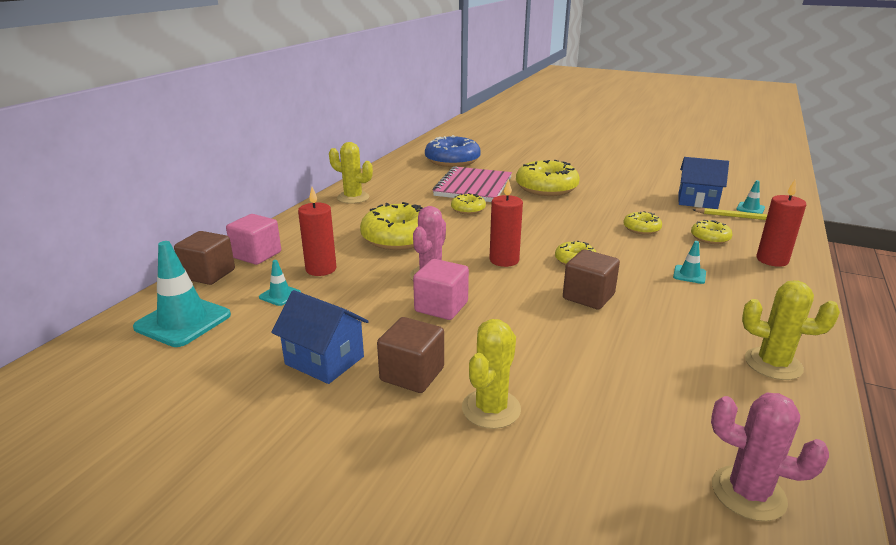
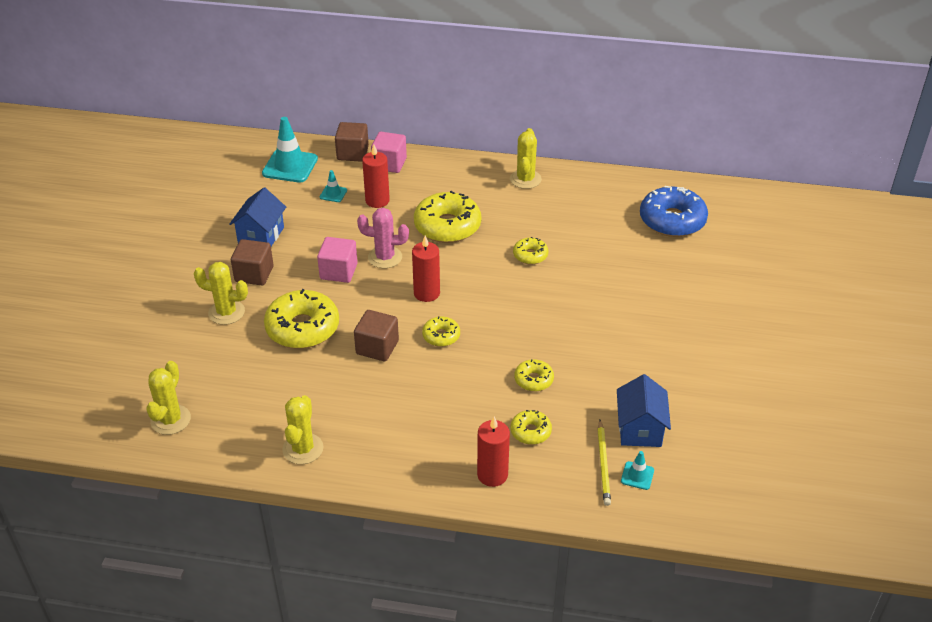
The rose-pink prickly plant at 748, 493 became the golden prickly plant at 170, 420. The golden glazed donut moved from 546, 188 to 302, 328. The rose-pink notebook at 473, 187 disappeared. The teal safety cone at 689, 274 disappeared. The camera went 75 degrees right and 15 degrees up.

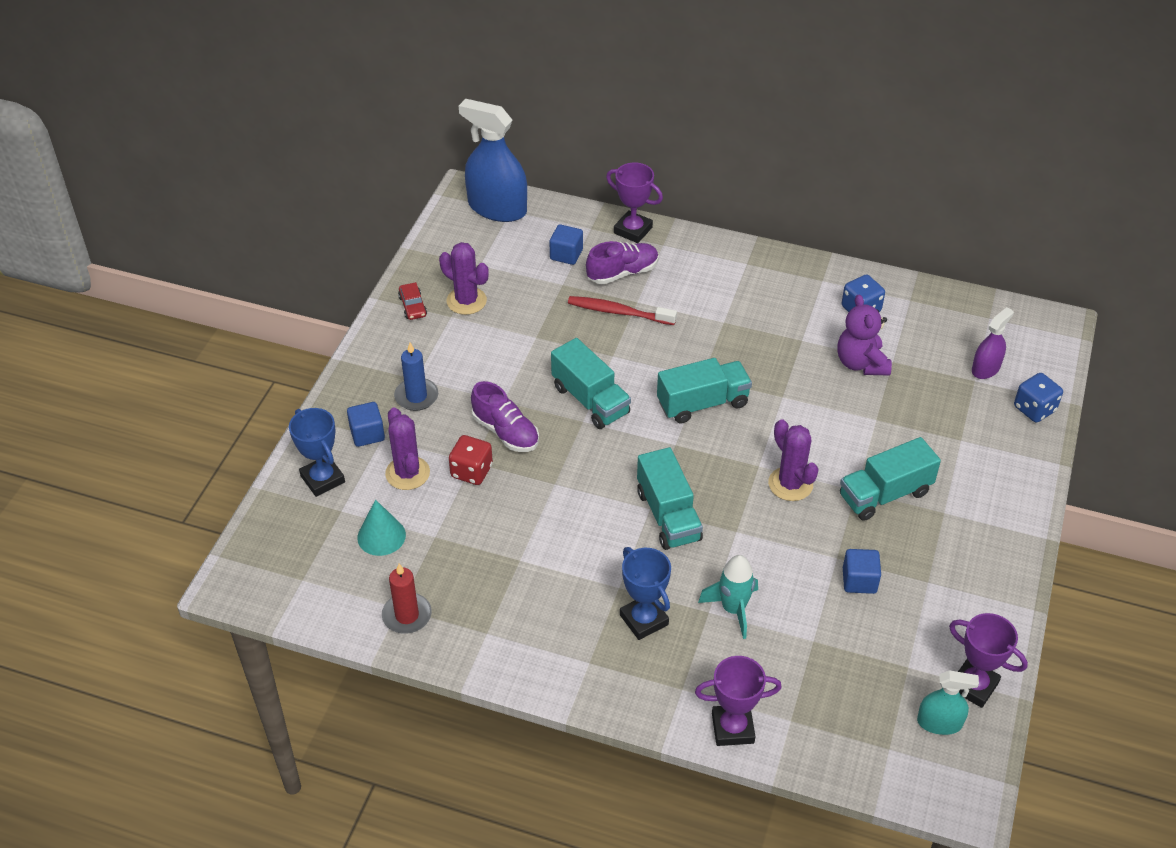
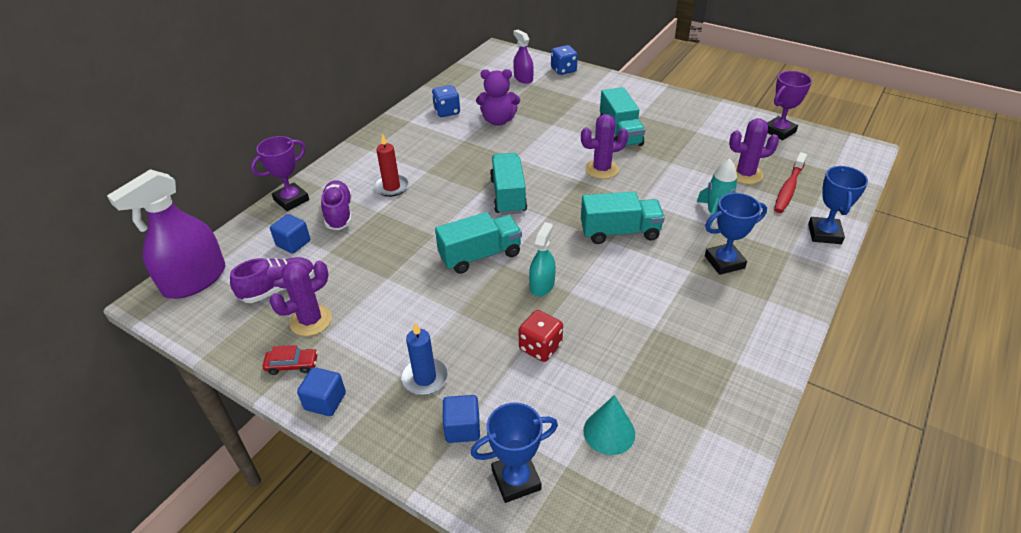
The cobalt spray bottle at 497, 208 became the royal purple spray bottle at 195, 280. The royal purple sneaker moved from 505, 432 to 279, 288. The cobalt block moved from 859, 581 to 325, 401. The red pillar candle moved from 407, 615 to 392, 187. The teal spray bottle moved from 939, 722 to 542, 285. The royal purple prickly plant moved from 407, 473 to 745, 174. The red toothbrush moved from 619, 312 to 789, 188. The royal purple trophy at 732, 728 became the cobalt trophy at 824, 234. The camera went 75 degrees left and 5 degrees down.

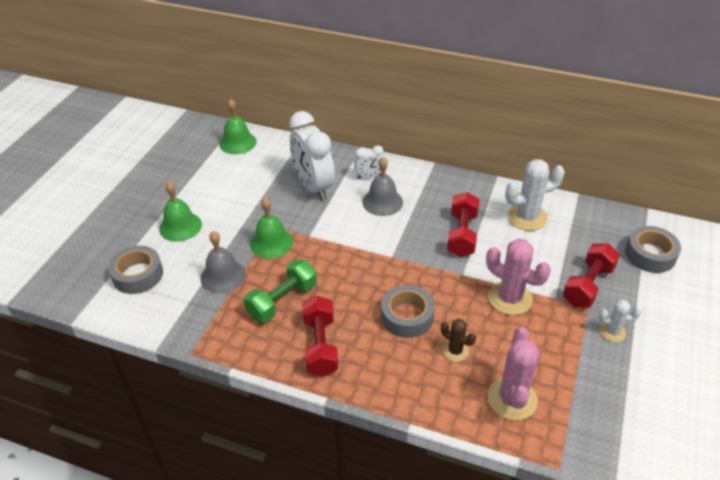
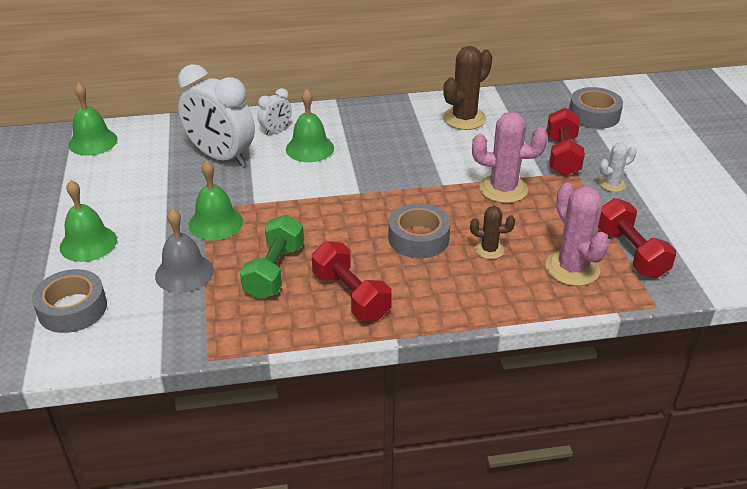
The grey school bell at 382, 202 became the leaf-green school bell at 310, 148. The pure white prickly plant at 527, 217 became the dark brown prickly plant at 464, 118. The red free weight moved from 462, 234 to 631, 253. The camera went 30 degrees left and 5 degrees down.

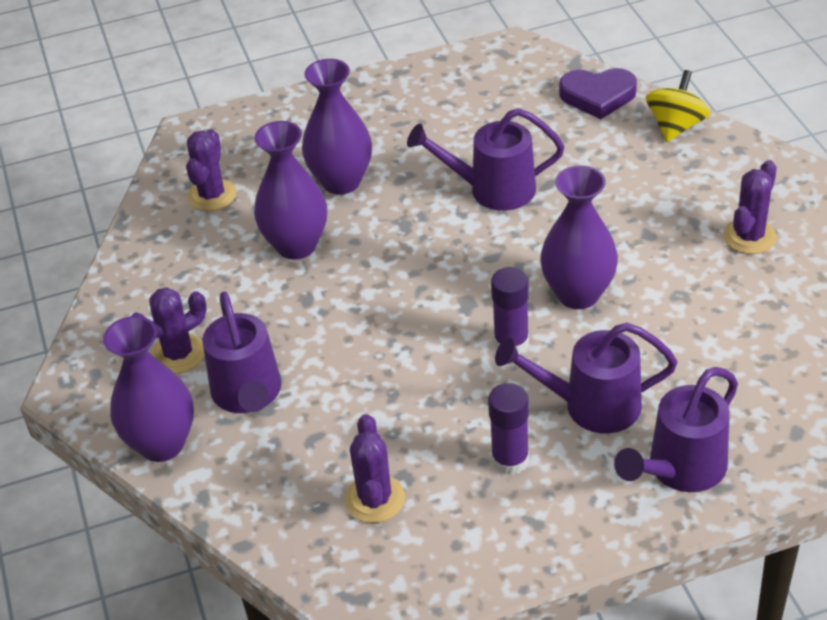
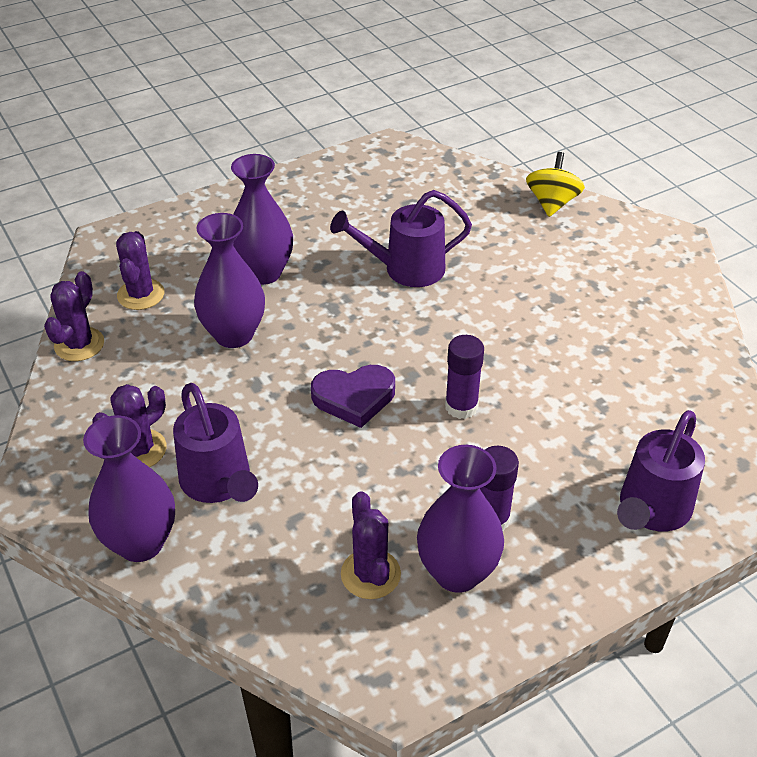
The royal purple prickly plant moved from 749, 236 to 79, 344. The royal purple heart moved from 598, 96 to 354, 398. The royal purple vase moved from 578, 294 to 457, 572. The royal purple watering pot at 590, 405 disappeared. The camera went 15 degrees left and 0 degrees up.

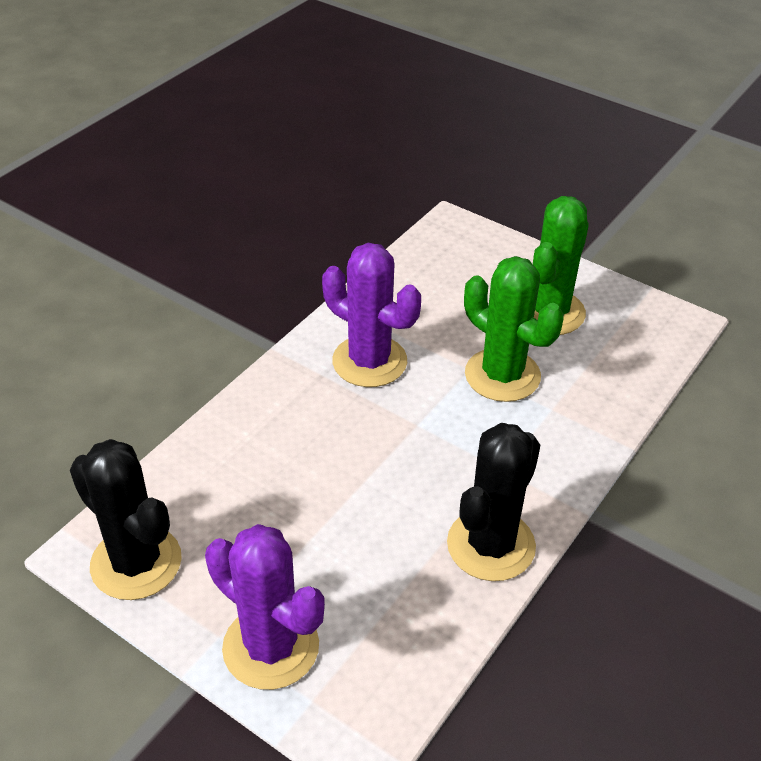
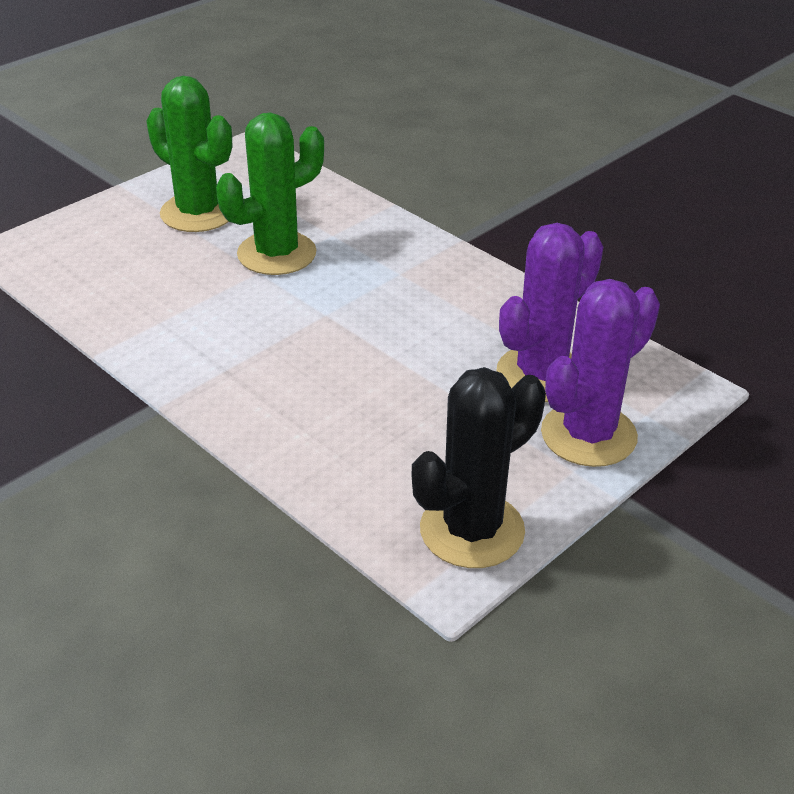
The royal purple prickly plant moved from 369, 361 to 541, 374. The ebony prickly plant at 491, 545 disappeared. The camera went 80 degrees left and 5 degrees down.

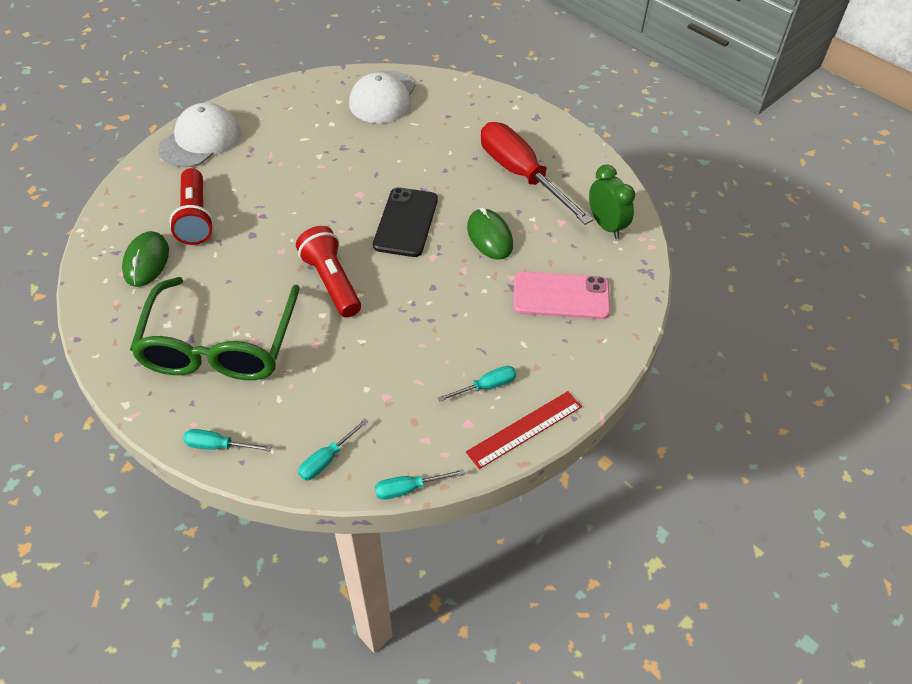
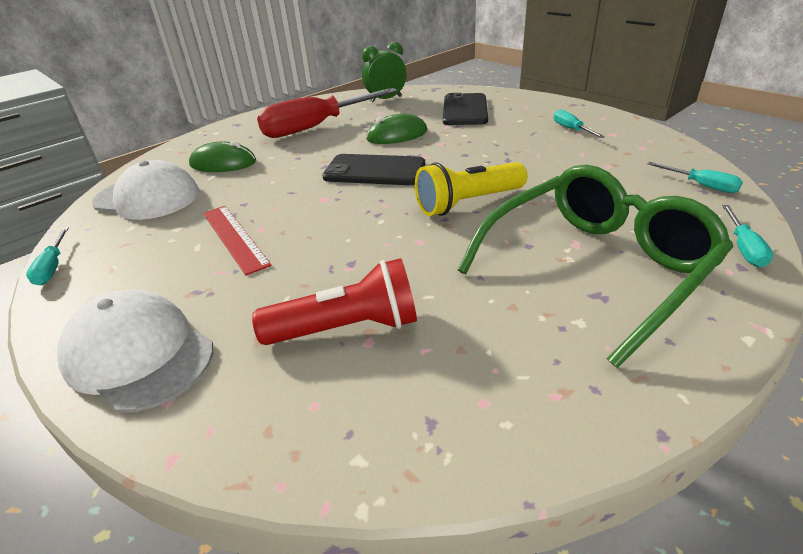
The teal hand screwdriver moved from 409, 488 to 53, 267. The leaf-green computer mouse moved from 146, 261 to 223, 163. The red straightedge moved from 524, 429 to 234, 237. The red pocket torch at 331, 282 became the golden pocket torch at 468, 203. The rose-pink smartphone at 561, 296 became the ebony smartphone at 465, 110. The leaf-green glasses at 220, 345 turned 45 degrees counterclockwise. The camera went 85 degrees left and 15 degrees down.

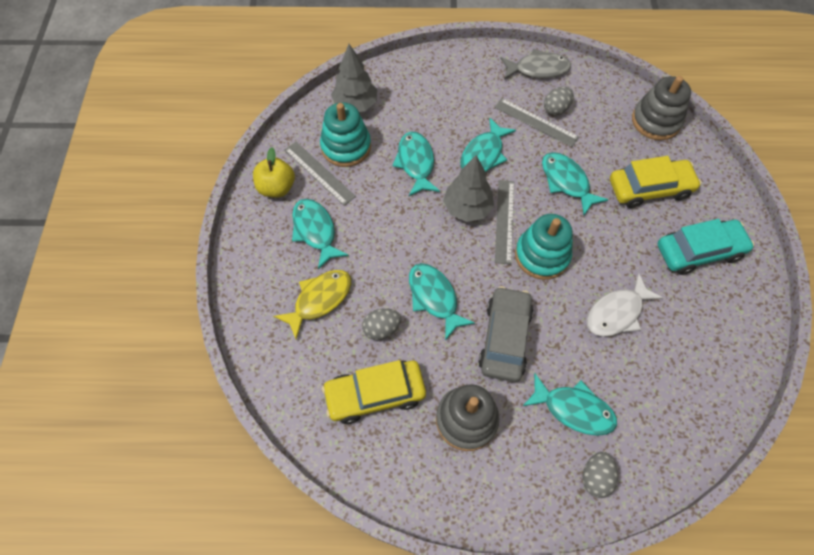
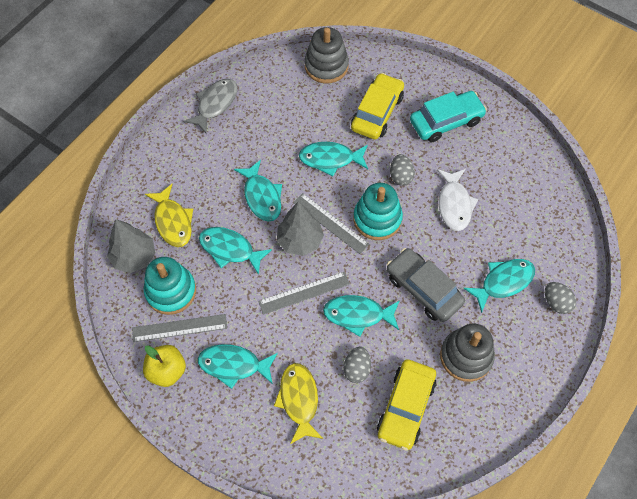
The golden fish figure at 173, 221 appeared. The grey straightedge moved from 536, 122 to 304, 292. The grey toy egg moved from 556, 109 to 400, 176. The teal toy car at 699, 251 turned 45 degrees clockwise. The camera went 55 degrees left and 0 degrees up.

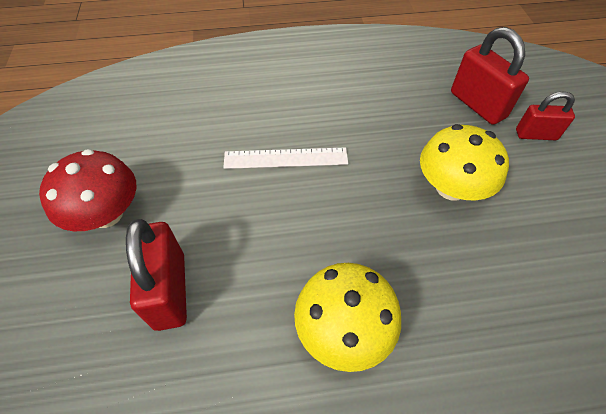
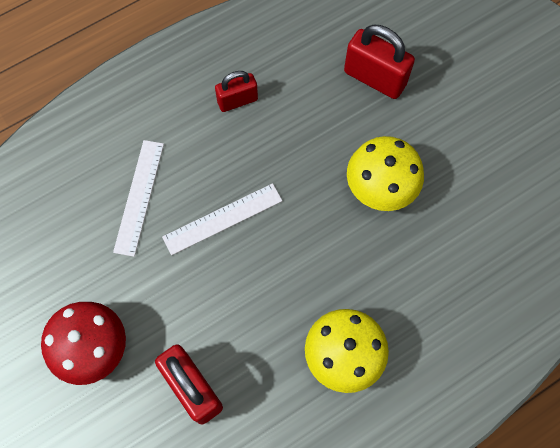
The pure white straightedge at 139, 197 appeared. The red small lock moved from 536, 135 to 237, 101. The camera went 25 degrees left and 15 degrees up.

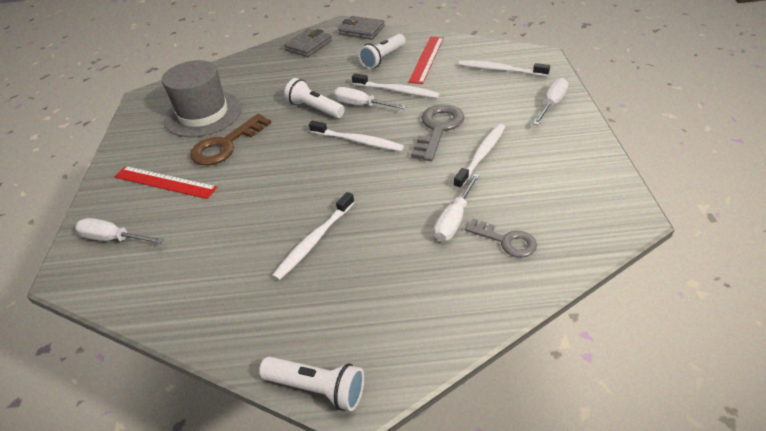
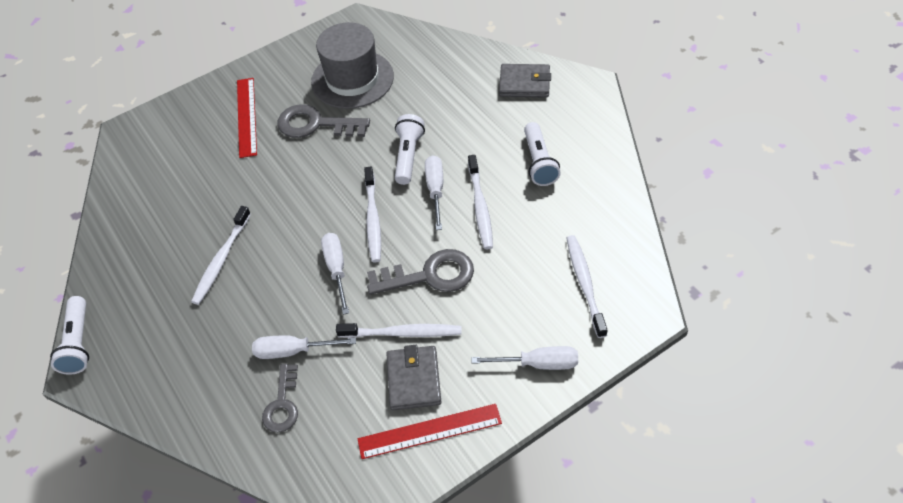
The pure white toothbrush at 314, 241 turned 75 degrees counterclockwise. The dark brown latchkey at 225, 145 became the grey latchkey at 315, 124. The pure white hand screwdriver moved from 113, 239 to 336, 269. The red straightedge moved from 426, 59 to 429, 431. The grey card wallet moved from 361, 30 to 414, 380. The pure white pocket torch at 383, 58 turned 105 degrees counterclockwise. The camera went 60 degrees right and 10 degrees up.

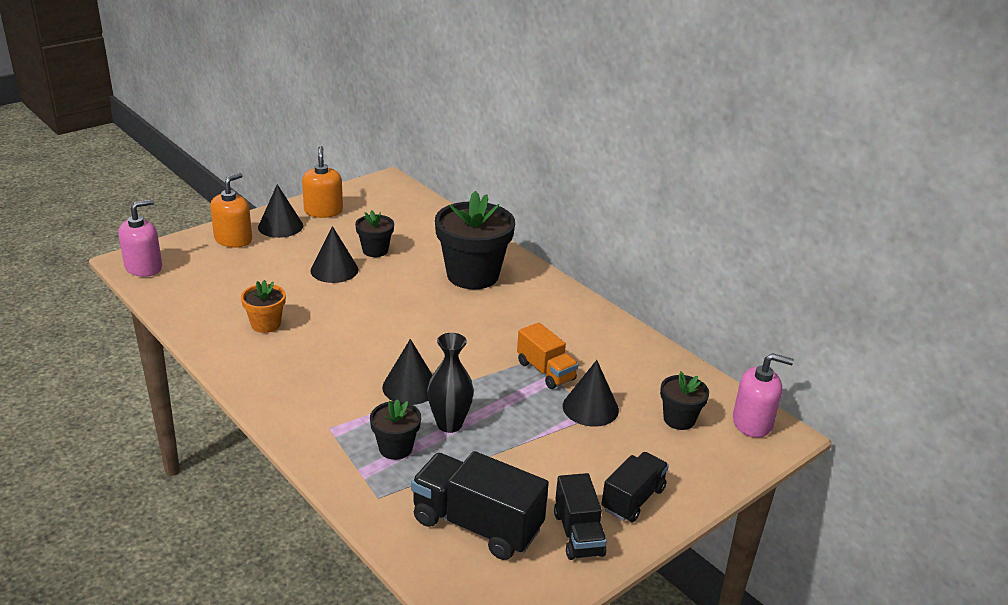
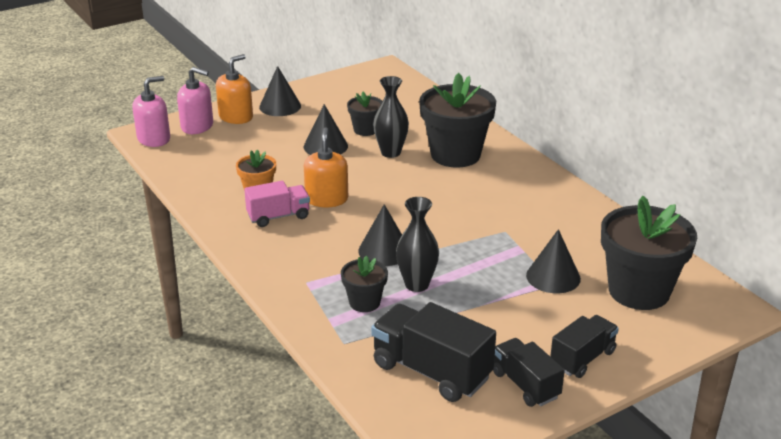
The rose-pink pump bottle moved from 752, 422 to 197, 126. The rose-pink truck at 278, 216 appeared. The orange pump bottle moved from 323, 211 to 326, 199. The ebony vase at 390, 152 appeared. The ebony truck at 578, 534 turned 150 degrees clockwise. The ebony potted plant at 679, 419 changed to 1.98 times the size. The orange truck at 545, 371 disappeared. The camera went 10 degrees right and 0 degrees up.

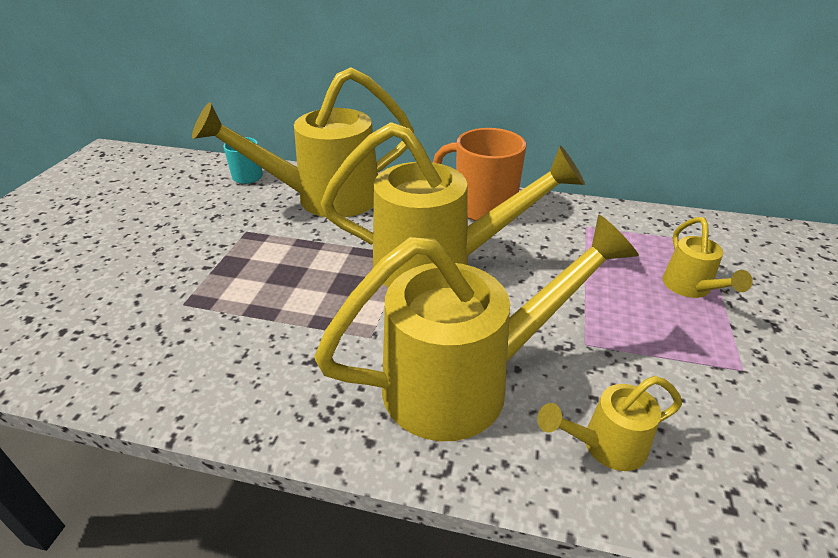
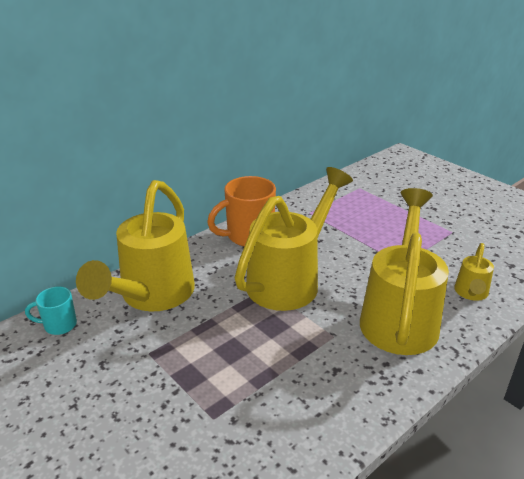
The golden watering pot at 691, 289 disappeared. The camera went 55 degrees left and 5 degrees down.

